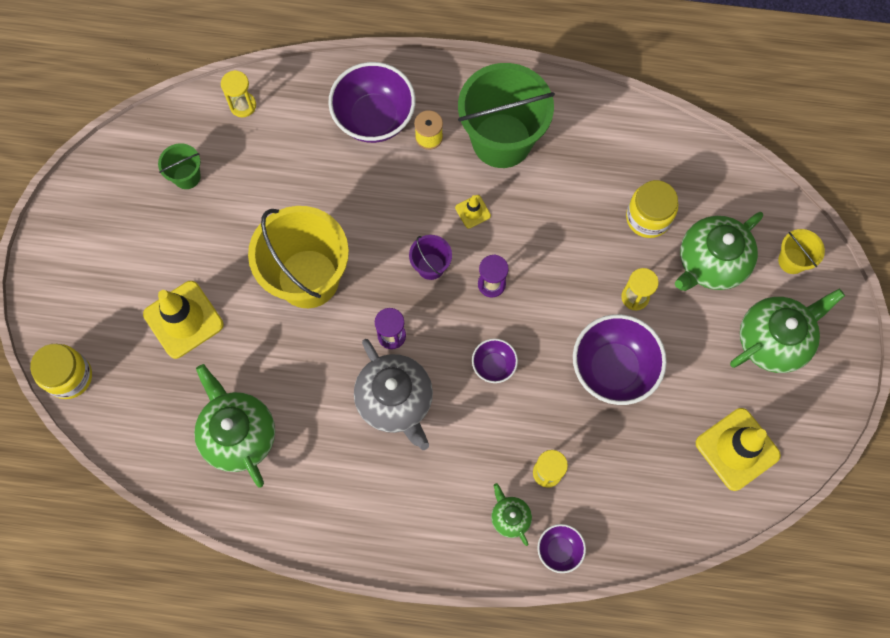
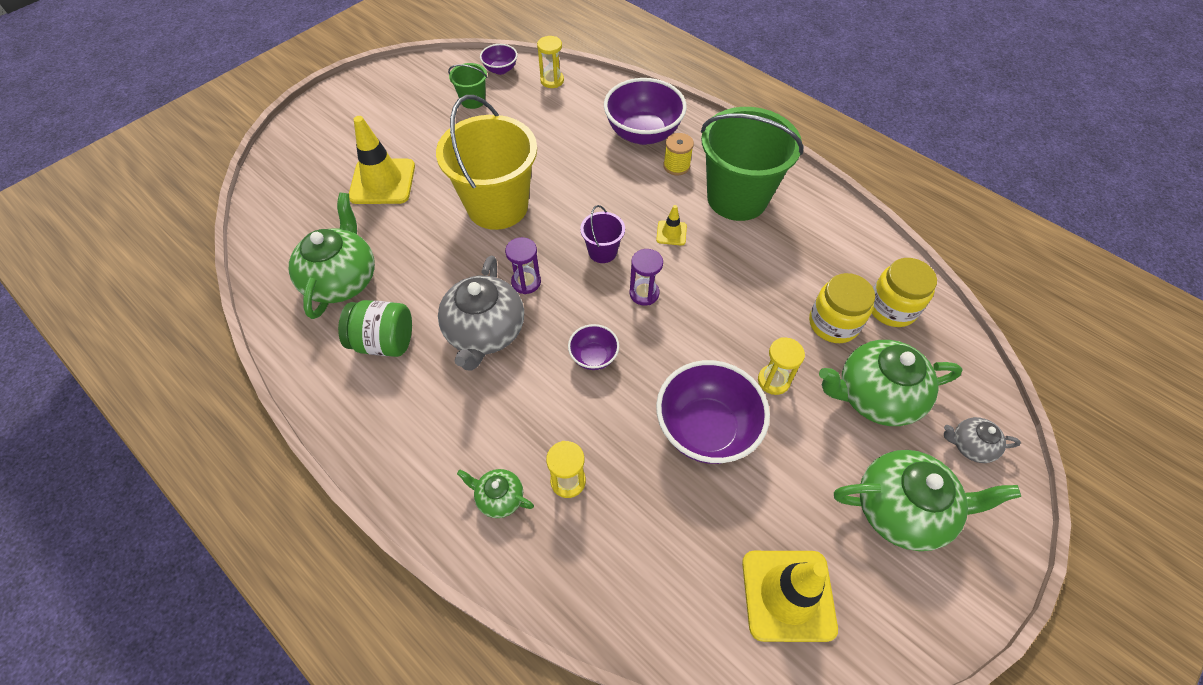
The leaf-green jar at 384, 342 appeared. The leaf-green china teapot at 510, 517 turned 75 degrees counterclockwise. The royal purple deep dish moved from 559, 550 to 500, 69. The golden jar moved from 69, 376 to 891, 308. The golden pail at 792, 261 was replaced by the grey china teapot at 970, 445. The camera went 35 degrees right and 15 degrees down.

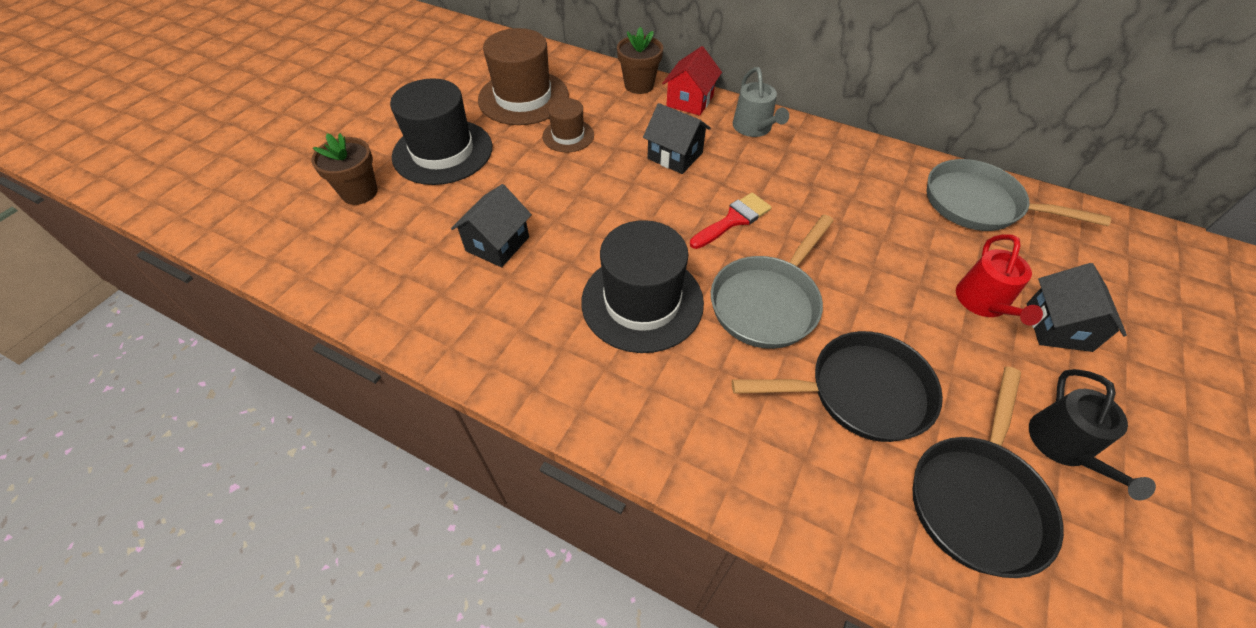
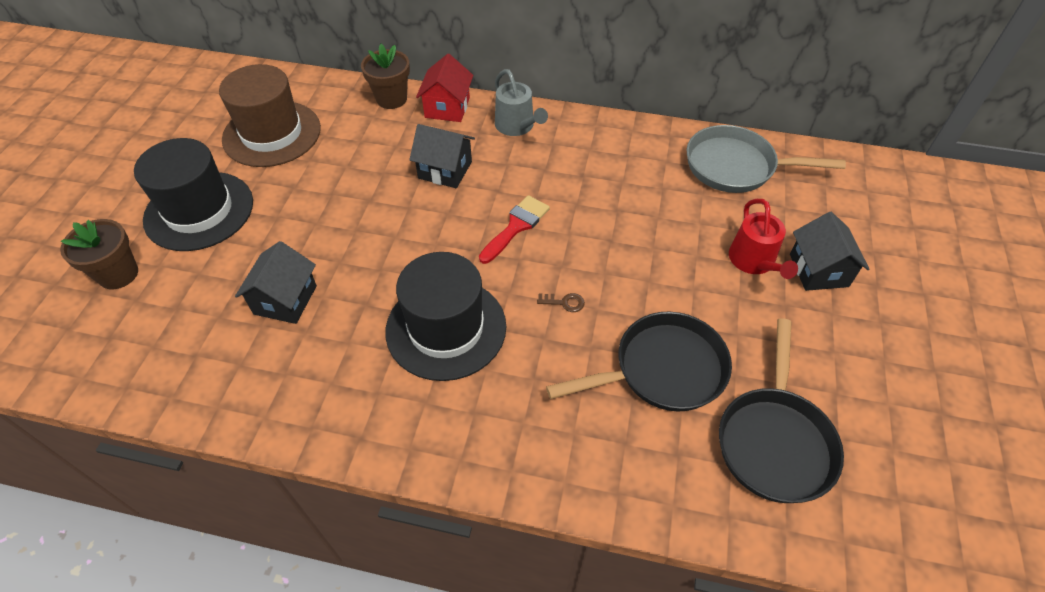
The grey skillet at 767, 302 was replaced by the dark brown latchkey at 564, 302. The dark brown hat at 568, 136 disappeared. The ebony watering pot at 1063, 446 disappeared. The camera went 15 degrees left and 0 degrees up.

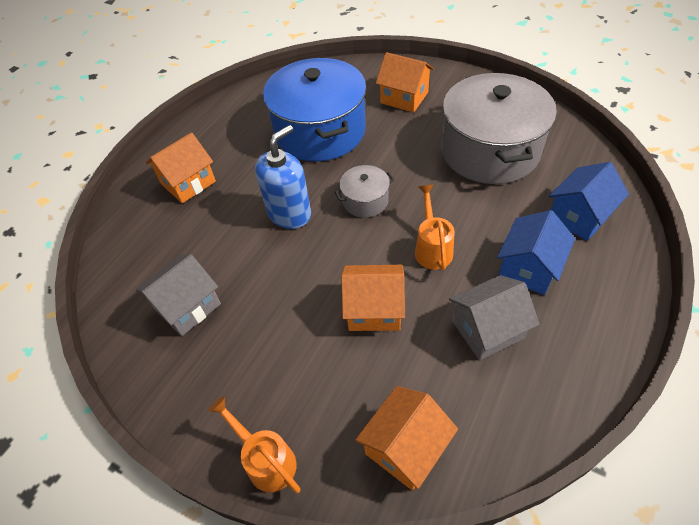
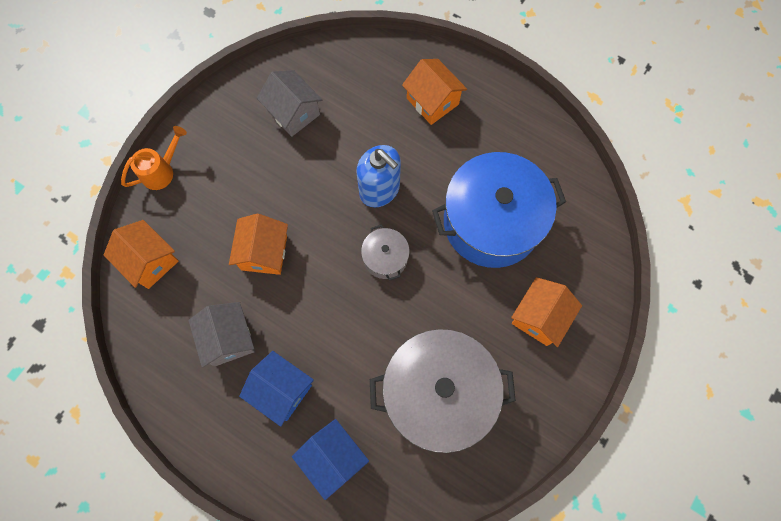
The orange watering pot at 432, 248 disappeared. The camera went 90 degrees right and 20 degrees up.

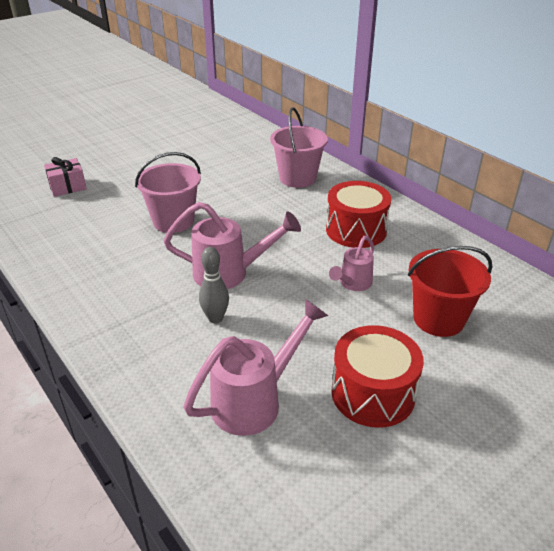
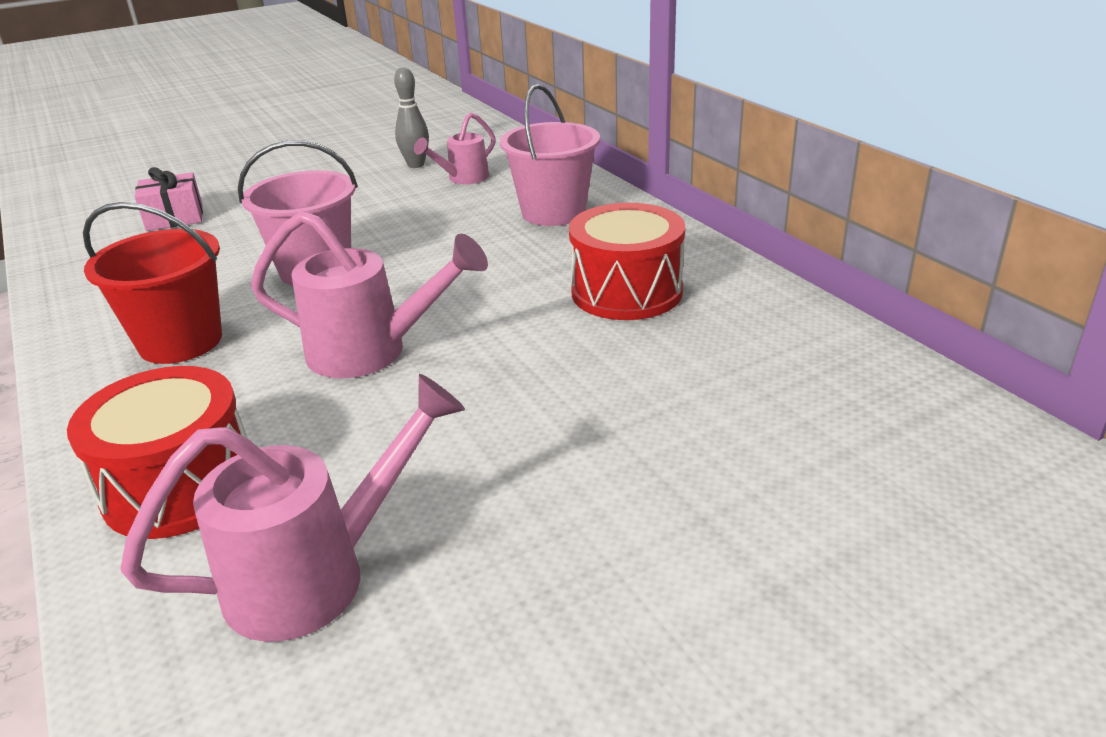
The red toy drum moved from 373, 393 to 180, 486. The red pail moved from 438, 319 to 181, 342. The grey tenpin moved from 215, 318 to 416, 165. The rose-pink watering pot moved from 352, 284 to 463, 179. The camera went 10 degrees right and 5 degrees down.

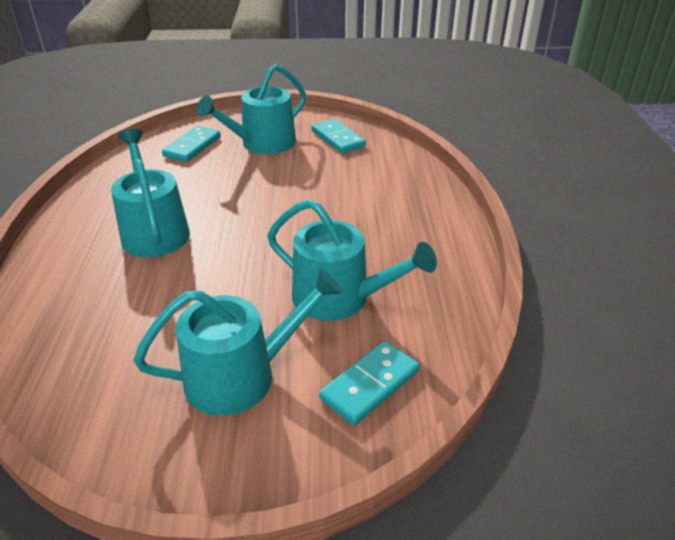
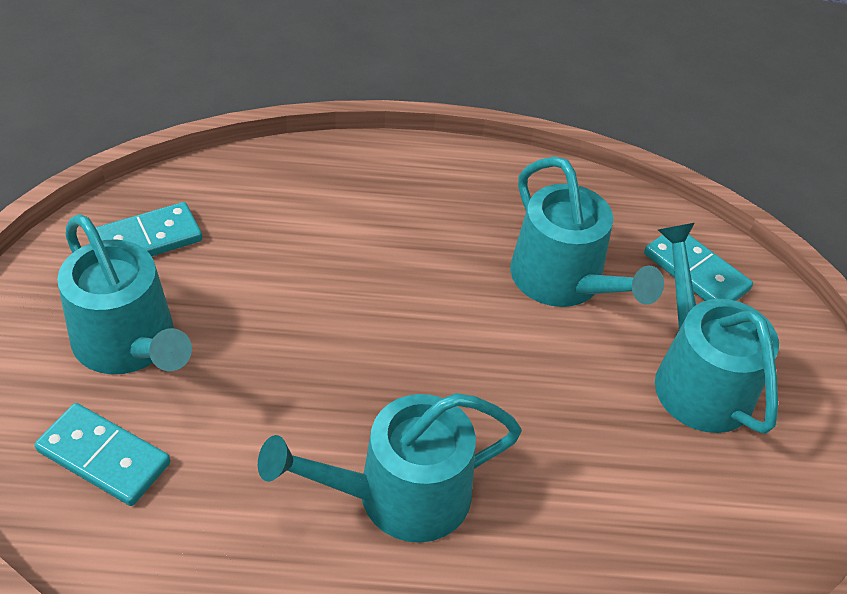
The teal watering pot at 339, 298 turned 120 degrees clockwise. The camera went 90 degrees left and 10 degrees up.

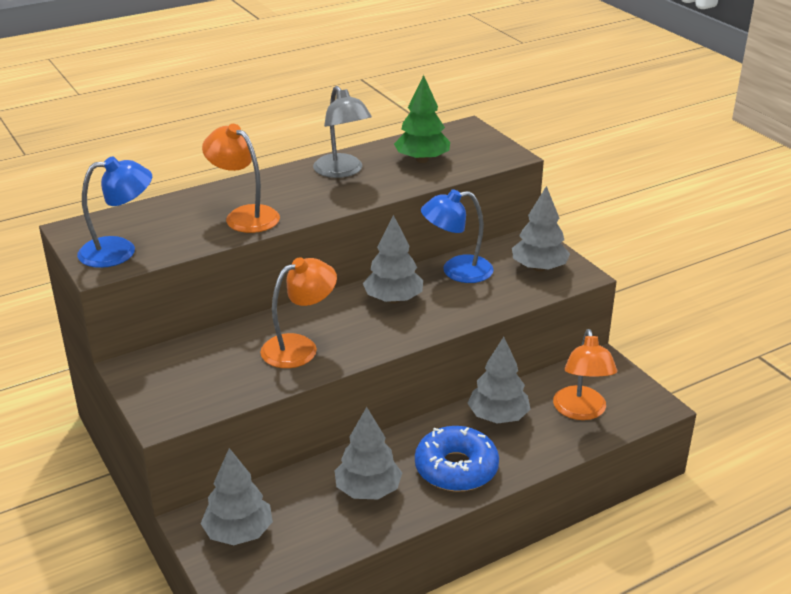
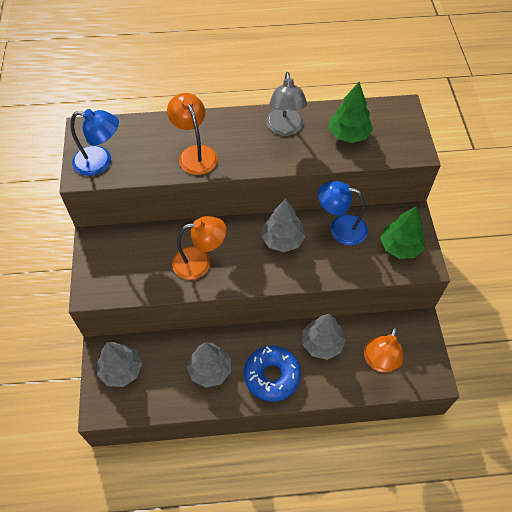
The grey toy tree at 539, 268 became the leaf-green toy tree at 400, 247. The camera went 25 degrees right and 25 degrees up.

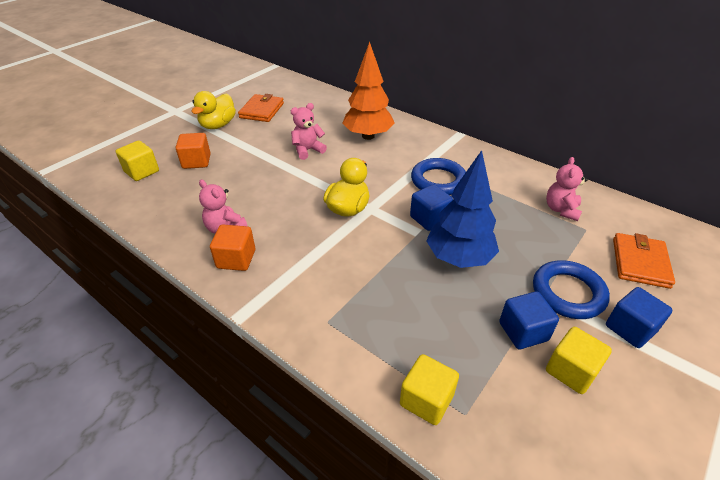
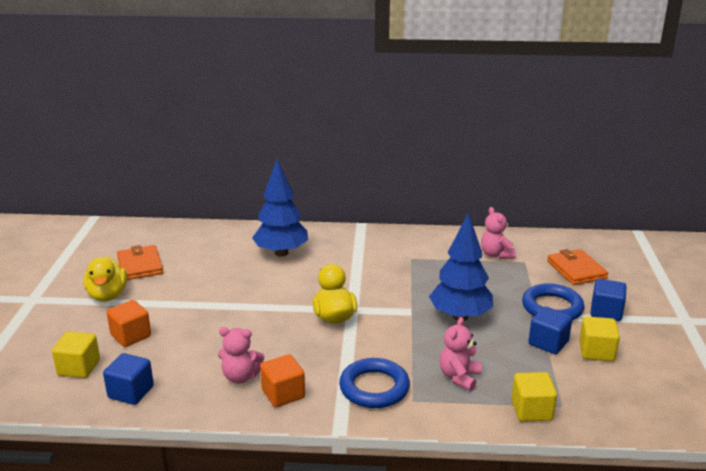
The cobalt block moved from 429, 218 to 131, 392. The orange toy tree at 368, 136 became the cobalt toy tree at 281, 253. The cobalt ring moved from 438, 181 to 374, 388. The rose-pink stuffed bear moved from 307, 150 to 459, 377. The camera went 35 degrees left and 15 degrees down.

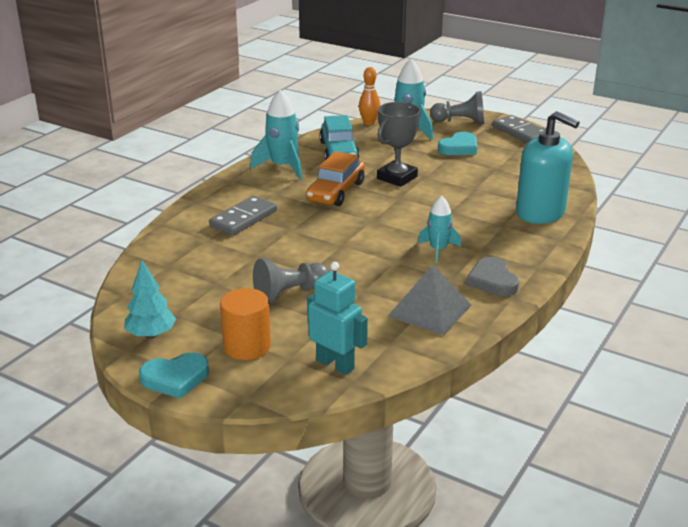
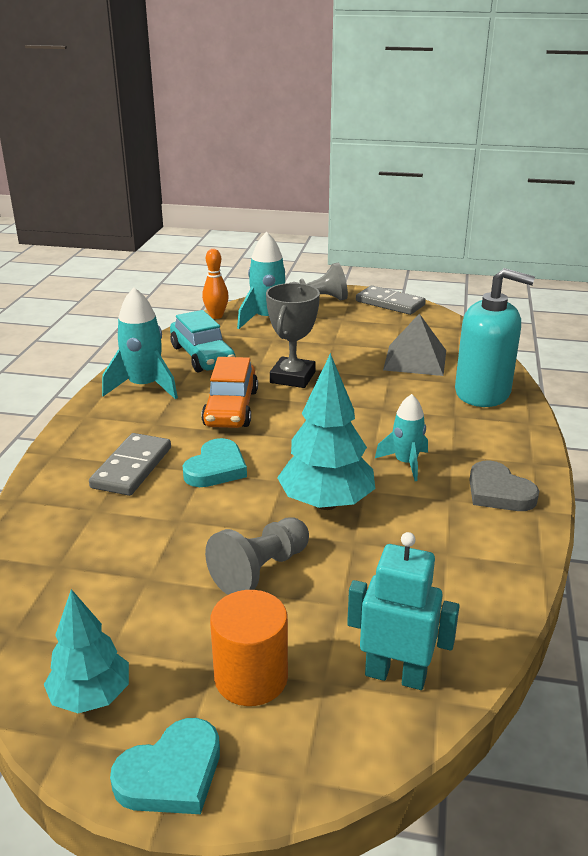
The teal heart moved from 459, 148 to 216, 468. The teal toy tree at 326, 503 appeared. The grey solid pyramid moved from 430, 310 to 415, 360. The camera went 20 degrees left and 0 degrees up.

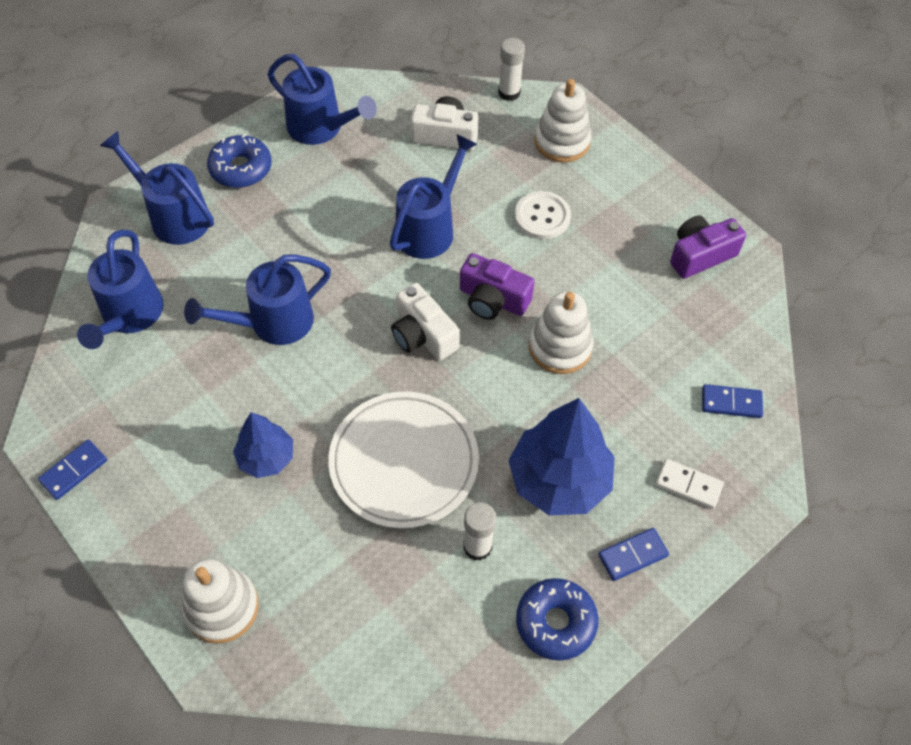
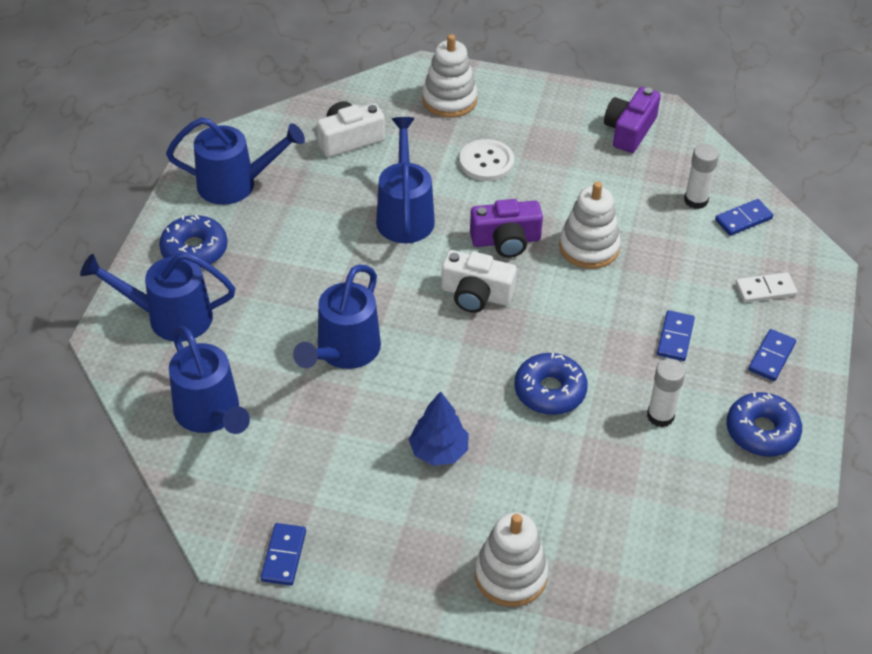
The pure white flat dish at 404, 462 was replaced by the cobalt glazed donut at 550, 391. The cobalt toy tree at 559, 480 was replaced by the cobalt domino tile at 675, 337. The pure white stick of glue moved from 509, 93 to 696, 200. The camera went 35 degrees left and 10 degrees down.

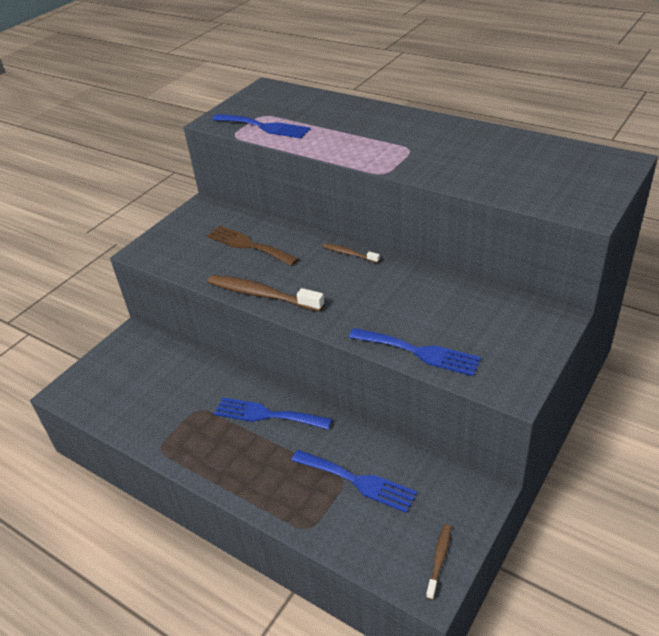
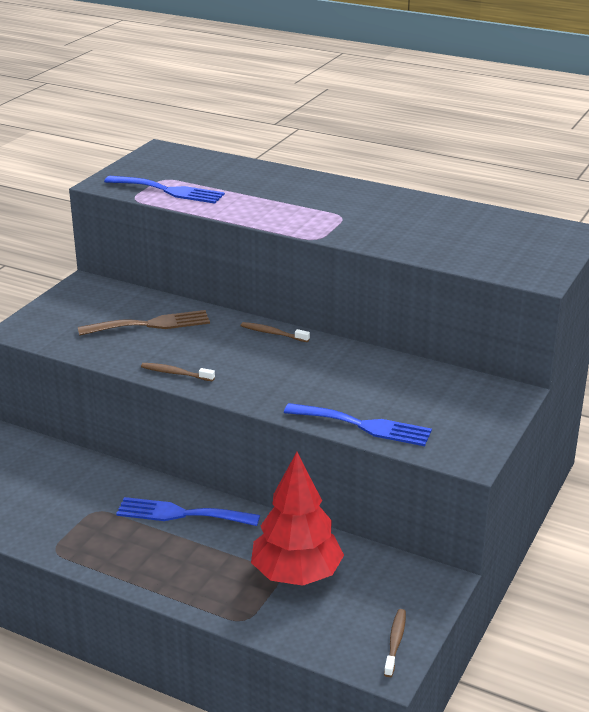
The dark brown table fork at 248, 245 turned 135 degrees clockwise. The dark brown toothbrush at 262, 295 changed to 0.52 times the size. The cobalt table fork at 358, 481 was replaced by the red toy tree at 296, 574. The camera went 10 degrees left and 10 degrees down.

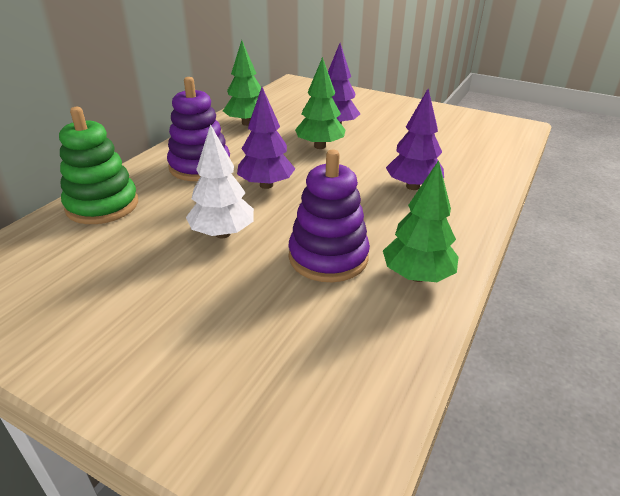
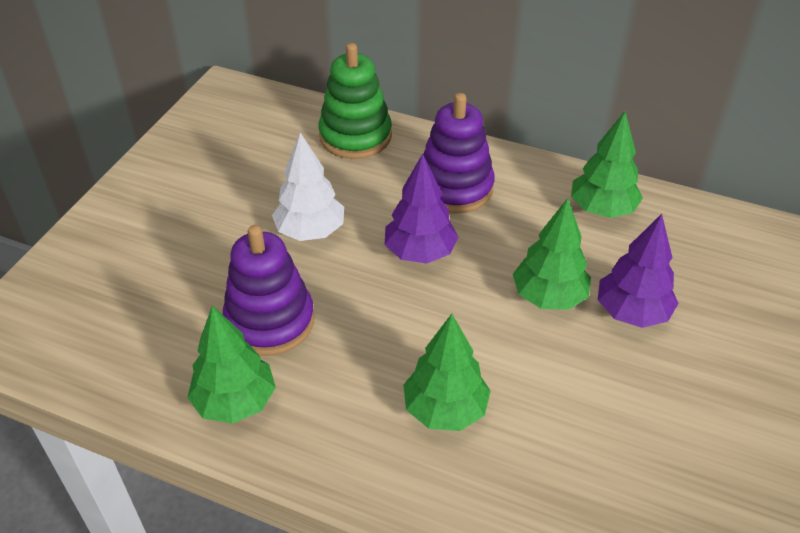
The royal purple toy tree at 413, 186 became the leaf-green toy tree at 445, 410. The camera went 85 degrees right and 10 degrees up.

